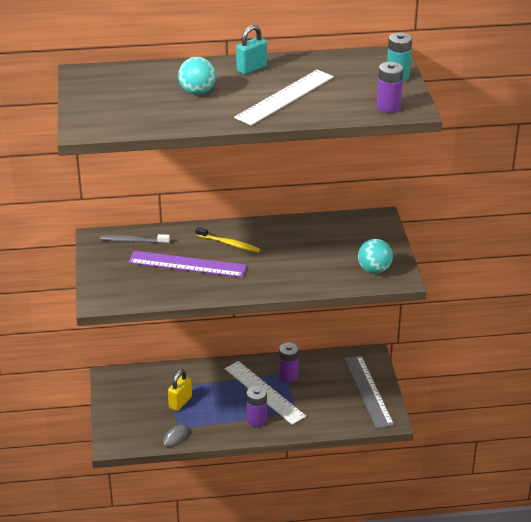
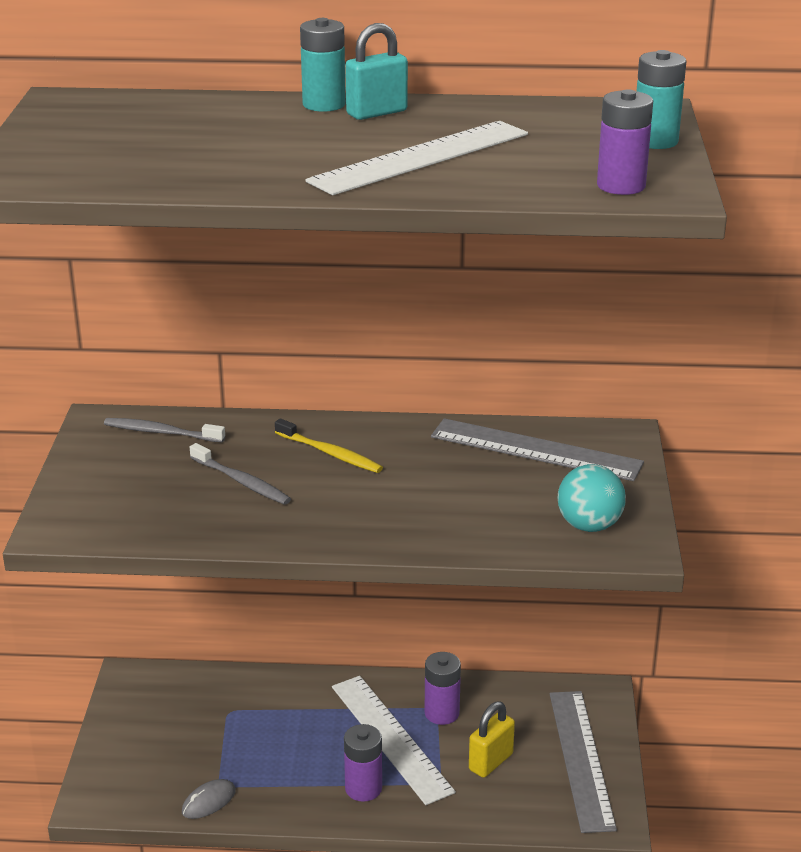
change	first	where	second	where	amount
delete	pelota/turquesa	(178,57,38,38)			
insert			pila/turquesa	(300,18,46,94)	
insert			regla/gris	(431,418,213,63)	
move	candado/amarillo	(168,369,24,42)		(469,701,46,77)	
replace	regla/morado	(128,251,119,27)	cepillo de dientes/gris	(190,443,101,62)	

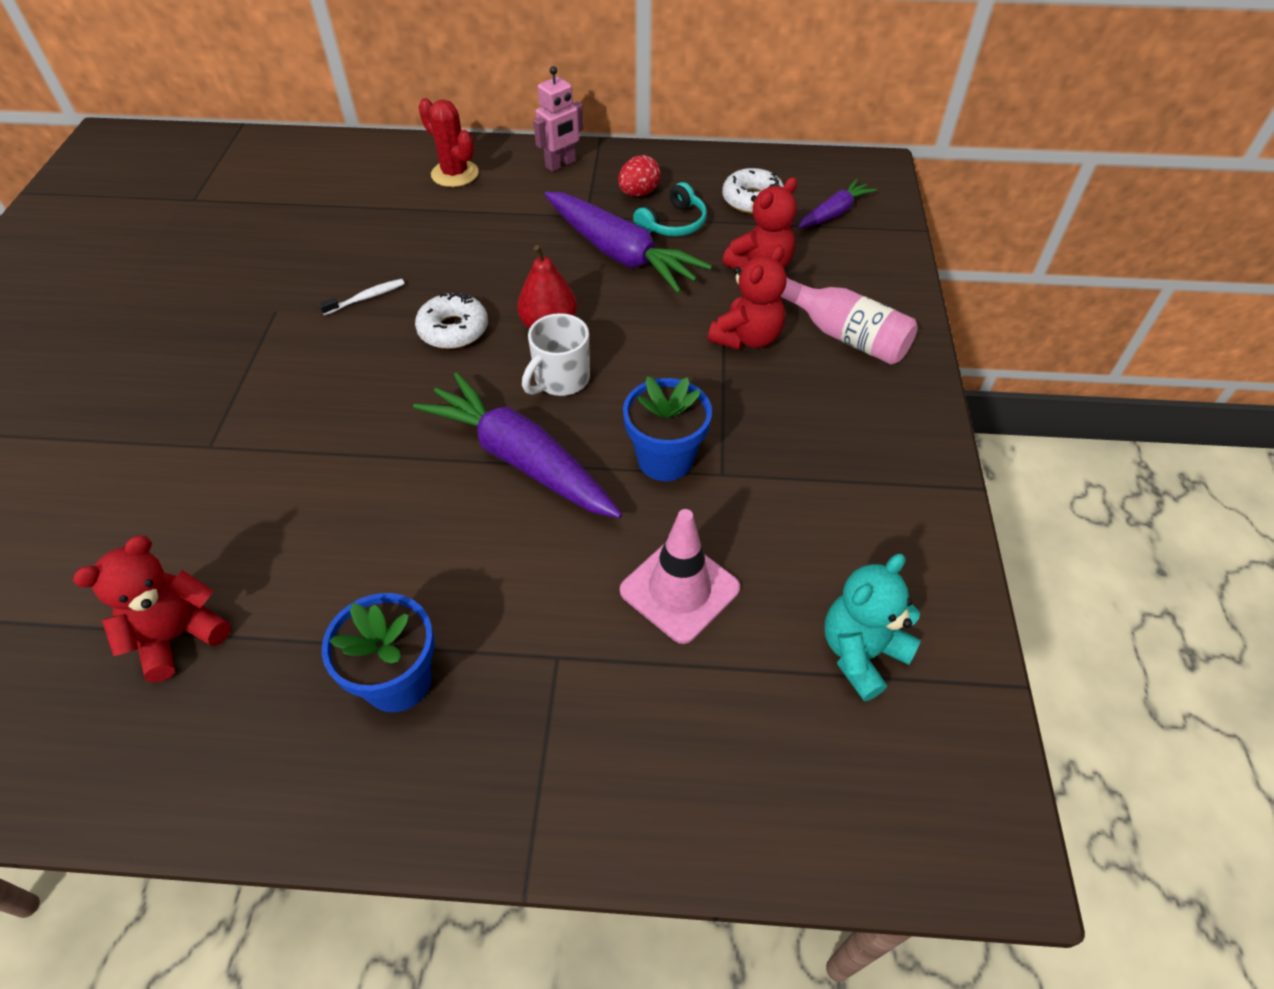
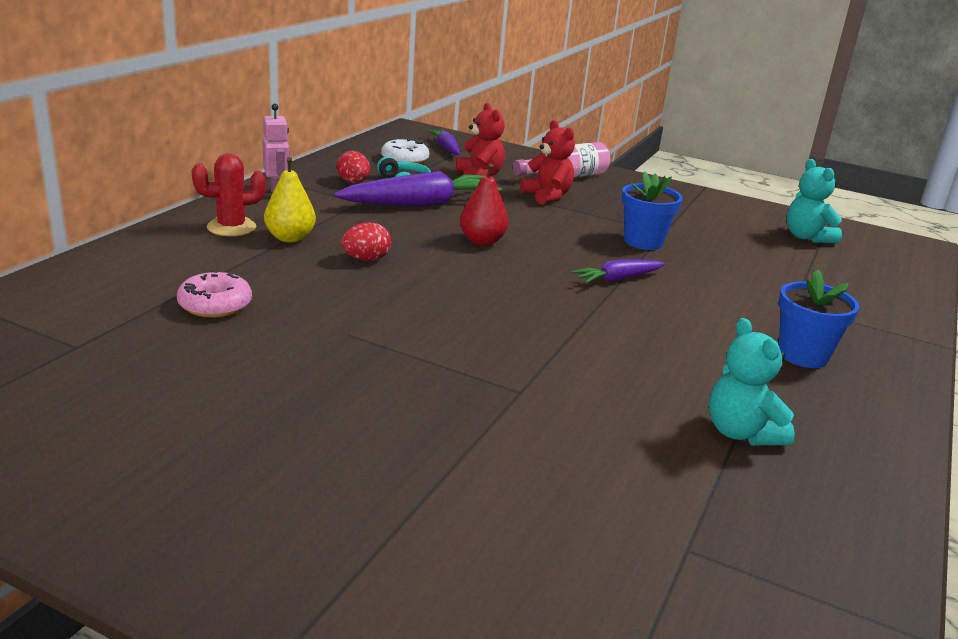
change	first	where	second	where	amount
delete	cepillo de dientes/blanco	(319,279,86,36)			
delete	rosquilla/blanco	(415,292,73,57)			
delete	taza/blanco	(522,313,68,83)			
delete	cono de tráfico/rosa	(620,509,120,135)			
insert			rosquilla/rosa	(177,270,75,48)	
insert			pera/amarillo	(264,157,52,85)	
insert			huevo/rojo	(341,222,50,39)	
recolor	osito/rojo	(73,536,158,147)	osito/turquesa	(709,318,86,127)	
resize	zanahoria/morado	(413,372,209,146)		(572,259,93,24)	x0.54

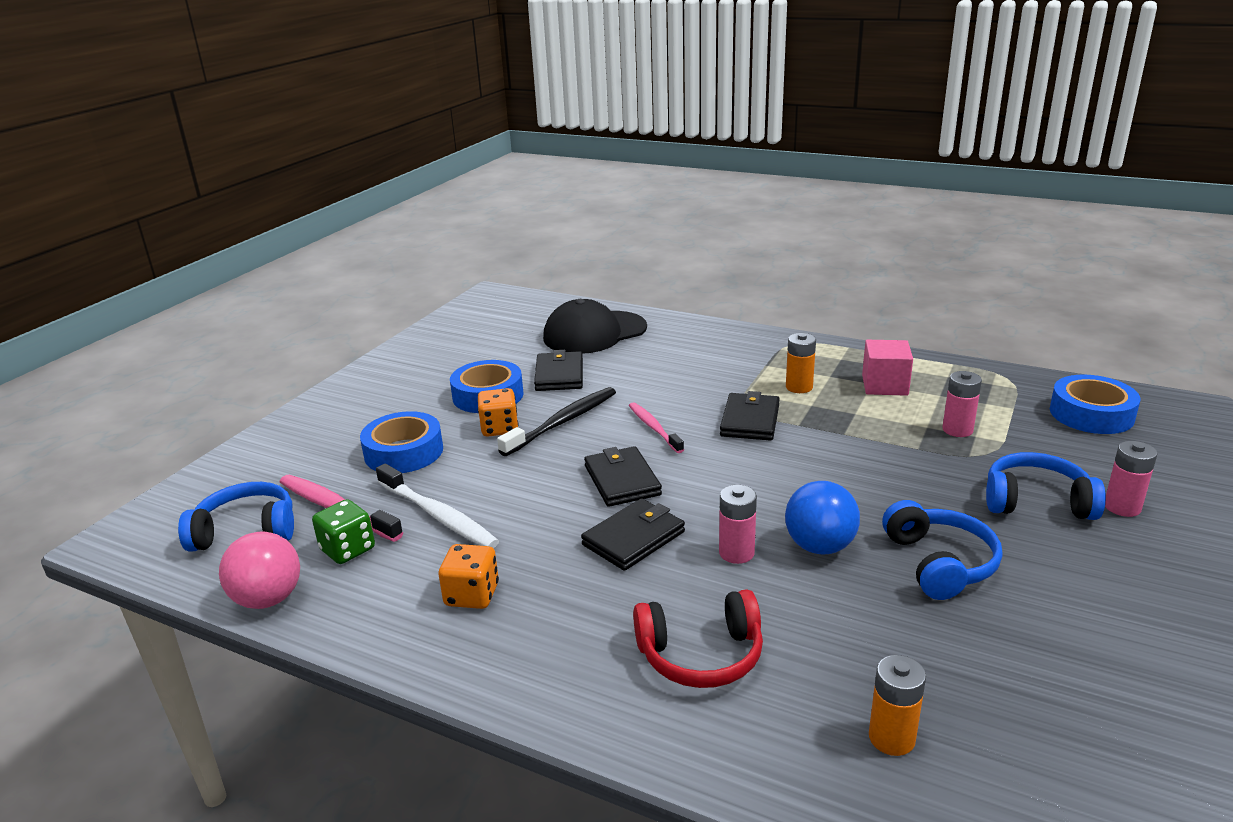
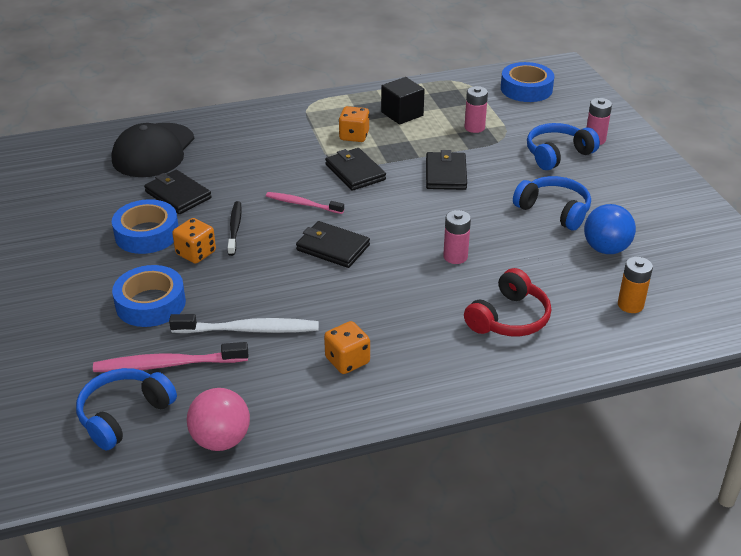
change	first	where	second	where	amount
delete	dado/verde	(312,499,63,65)			
move	cartera/negro	(581,498,104,73)		(426,150,41,40)	
move	pelota/azul	(785,481,75,73)		(584,204,52,50)	
replace	pila/naranja	(786,333,30,60)	dado/naranja	(339,106,31,36)	
recolor	cubo/rosa	(862,340,51,56)	cubo/negro	(381,77,44,48)	
resize	cepillo de dientes/negro	(497,387,119,69)		(228,201,14,55)	x0.66

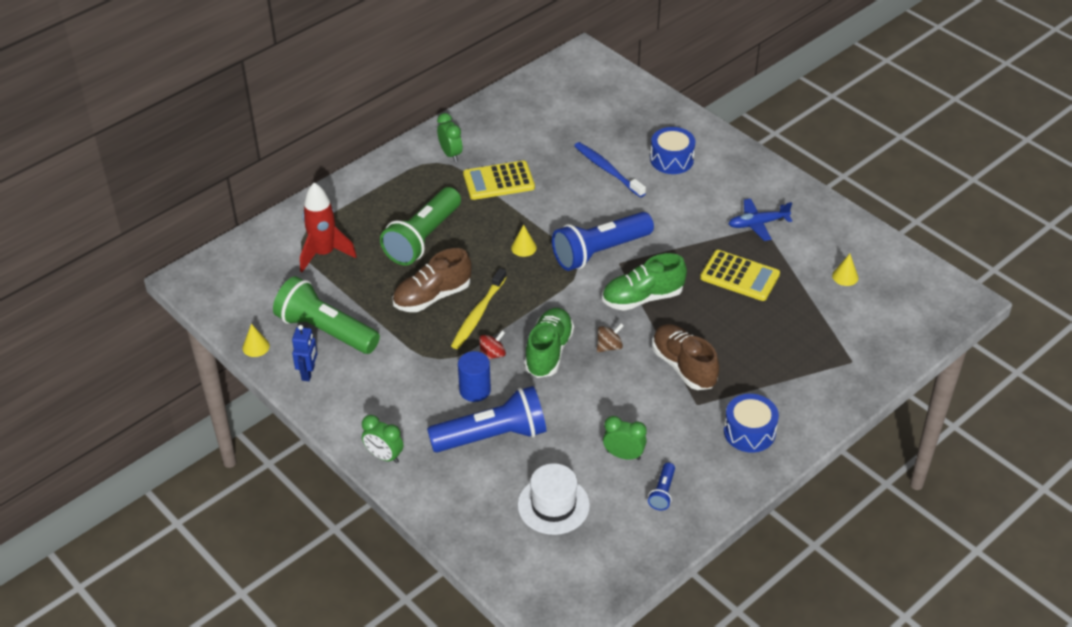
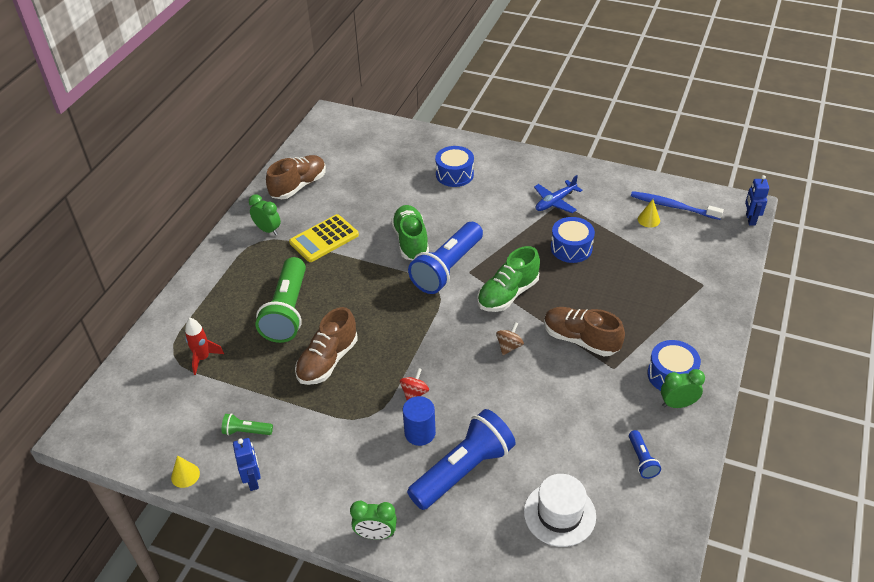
change	first	where	second	where	amount
delete	cepillo de dientes/amarillo	(451,268,56,81)			
delete	cono/amarillo	(511,224,26,33)			
insert			zapato/marrón	(266,155,60,44)	
insert			robot/azul	(745,175,24,51)	
move	zapato/verde	(524,308,50,70)		(391,205,38,55)	
move	cepillo de dientes/azul	(574,142,72,56)		(631,191,93,29)	
move	despertador/verde	(603,416,44,44)		(661,369,44,39)	
replace	calculadora/amarillo	(700,250,80,51)	tambor/azul	(551,217,44,46)	
resize	lámpara de mano/verde	(273,276,107,78)		(222,413,51,22)	x0.44
resize	cohete/rojo	(300,182,57,90)		(185,318,39,57)	x0.65

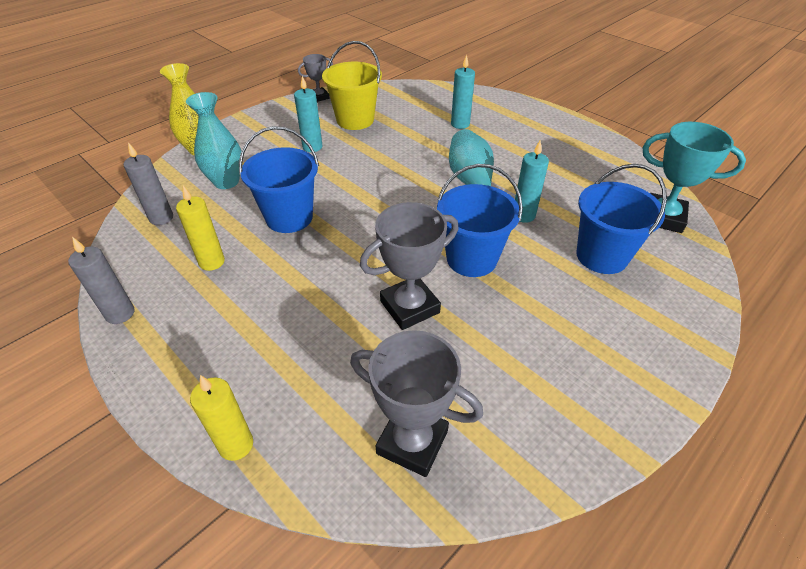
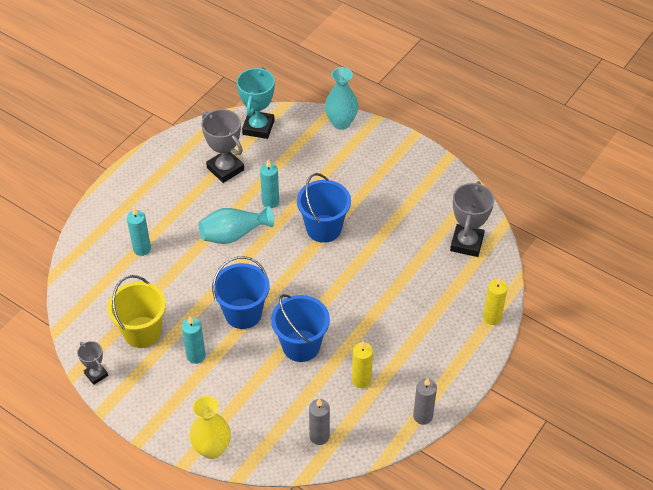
change	first	where	second	where	amount
move	florero/turquesa	(186,92,55,97)		(325,67,33,63)	
move	trofeo/gris	(360,202,98,128)		(201,109,43,74)	
move	balde/azul	(576,164,91,110)		(212,256,58,73)	

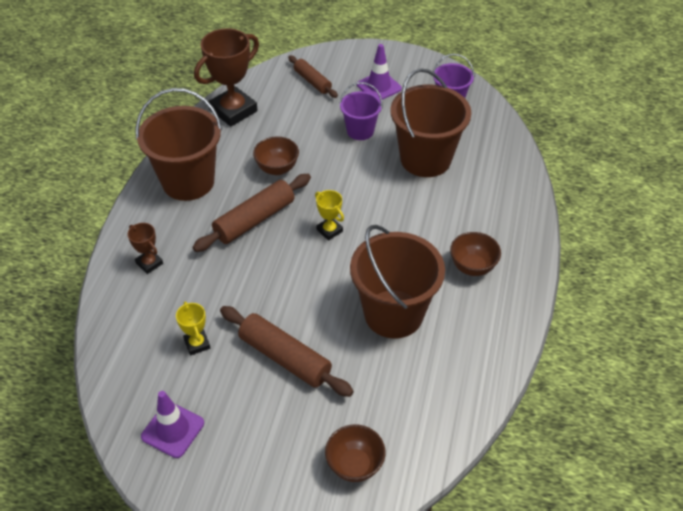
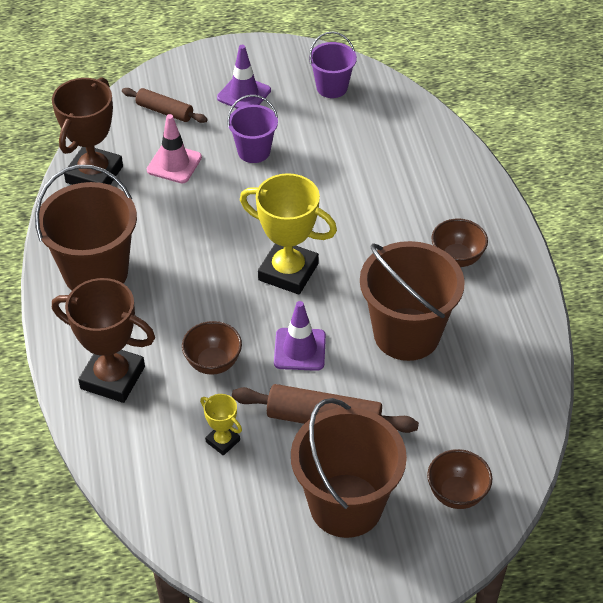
change	first	where	second	where	amount
delete	rodillo/marrón	(193,174,118,78)			
insert			cono de tráfico/rosa	(147,114,55,69)	
move	cono de tráfico/morado	(141,391,63,67)		(274,301,52,70)	
move	cuenco/marrón	(253,136,46,39)		(182,321,60,54)	
move	balde/marrón	(390,68,81,109)		(291,398,116,140)	
resize	trofeo/marrón	(128,223,35,51)		(52,278,103,125)	x2.05
resize	trofeo/amarillo	(315,190,29,51)		(240,173,97,122)	x2.05

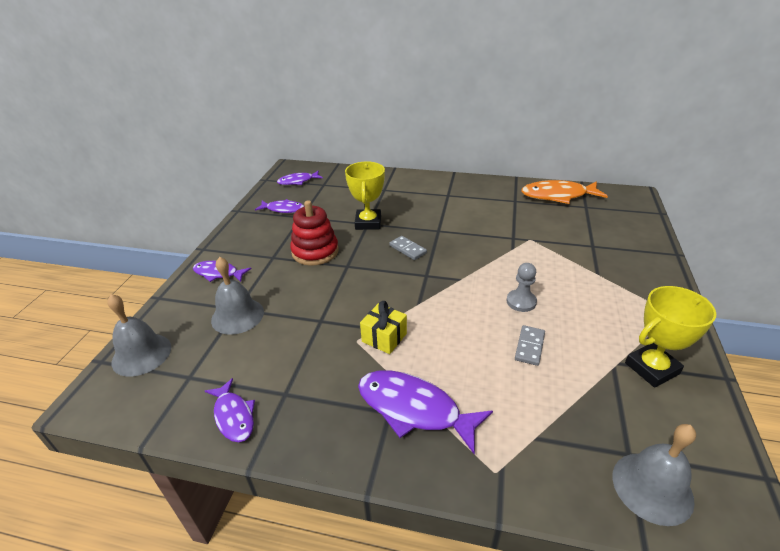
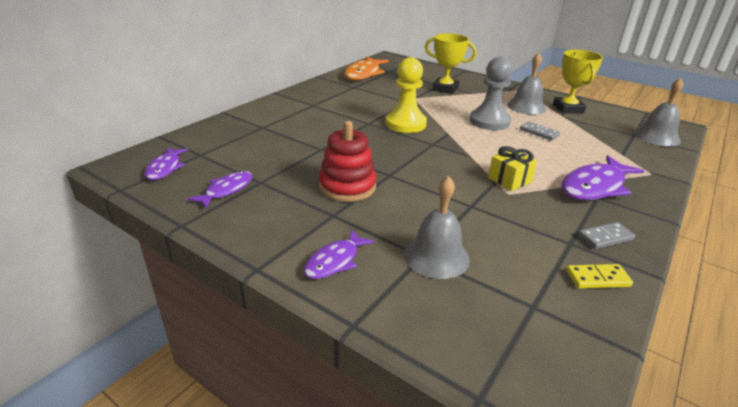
change	first	where	second	where	amount
insert			peón/amarillo	(386,57,41,76)	
move	campana/gris	(107,294,64,83)		(507,53,39,62)	
move	trofeo/amarillo	(345,161,40,69)		(425,33,52,61)	
move	ficha de dominó/gris	(389,236,38,24)		(578,222,58,27)	
replace	pez/morado	(205,378,50,64)	ficha de dominó/amarillo	(566,264,67,25)	
resize	peón/gris	(507,263,30,49)		(470,57,42,73)	x1.71

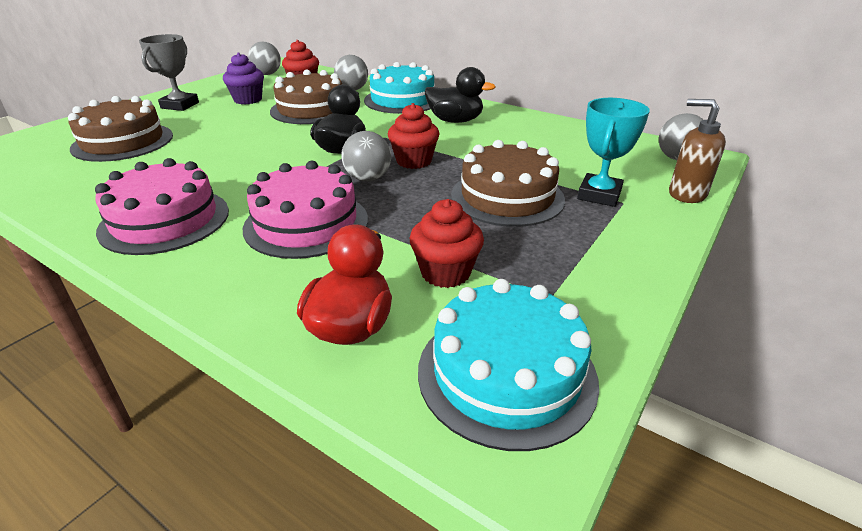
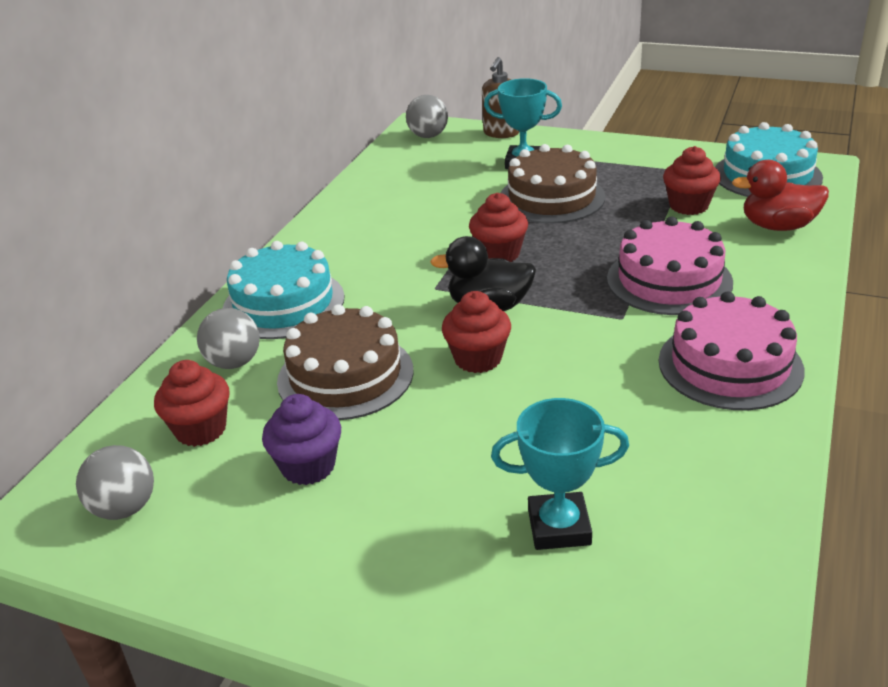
change	first	where	second	where	amount
delete	trofeo/gris	(139,34,60,77)			
delete	pelota/gris	(341,131,50,50)			
delete	pato/negro	(425,67,70,56)			
insert			magdalena/rojo	(442,291,69,82)	
replace	tarta/marrón	(68,96,105,66)	trofeo/turquesa	(491,398,138,152)	

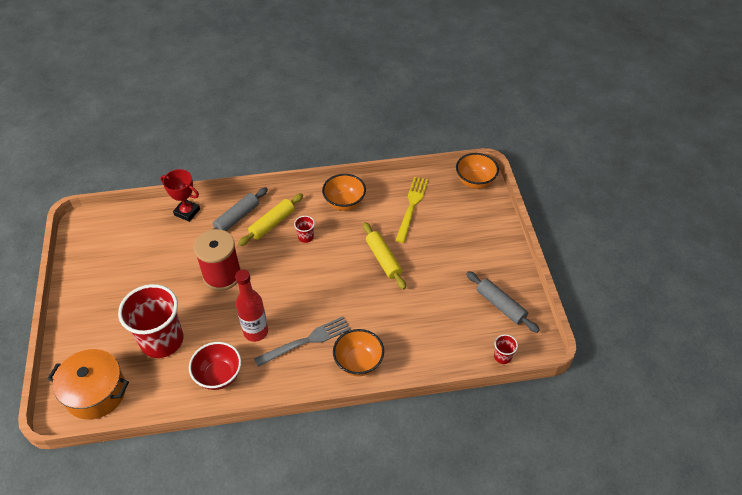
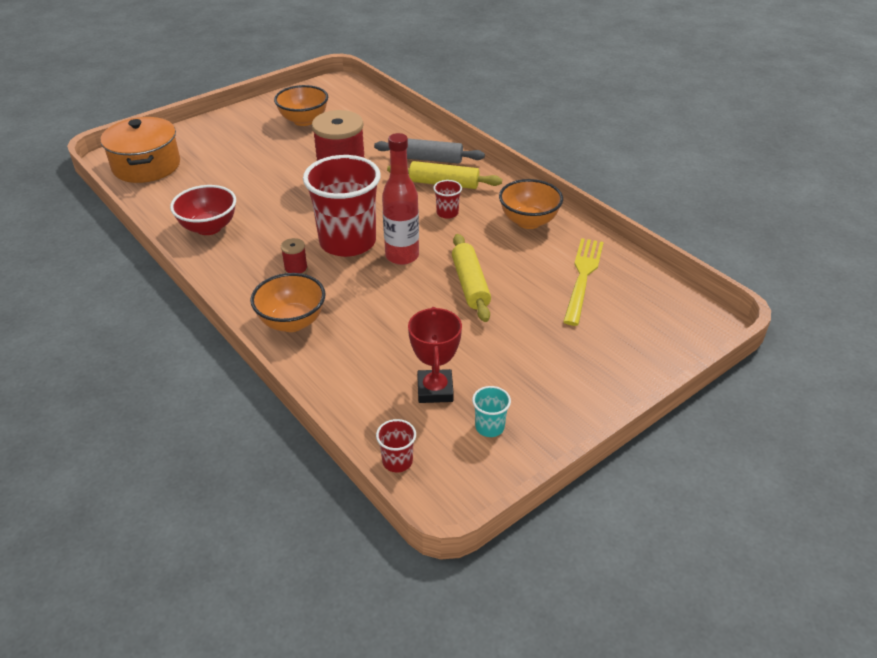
change	first	where	second	where	amount
move	vaso/rojo	(118,284,65,74)		(303,155,78,102)	
move	trofeo/rojo	(160,169,40,53)		(408,307,54,96)	
move	botella/rojo	(235,269,33,73)		(382,133,37,132)	
move	cuenco/naranja	(456,153,43,36)		(274,85,54,41)	
replace	tenedor/gris	(254,317,97,50)	carrete/rojo	(281,238,27,36)	
replace	rodillo/gris	(466,271,74,62)	vaso/turquesa	(472,386,39,51)	
rotate	rodillo/amarillo	(363,222,43,67)		(452,234,39,88)	45 degrees counterclockwise
rotate	tenedor/amarillo	(395,177,33,66)		(563,238,41,88)	60 degrees counterclockwise

